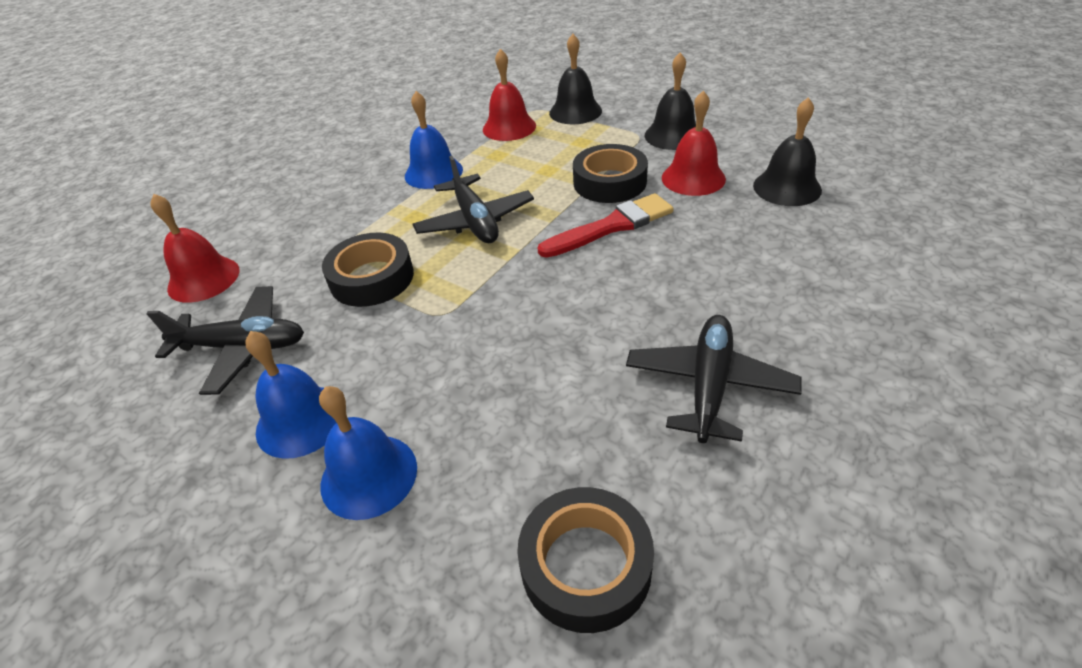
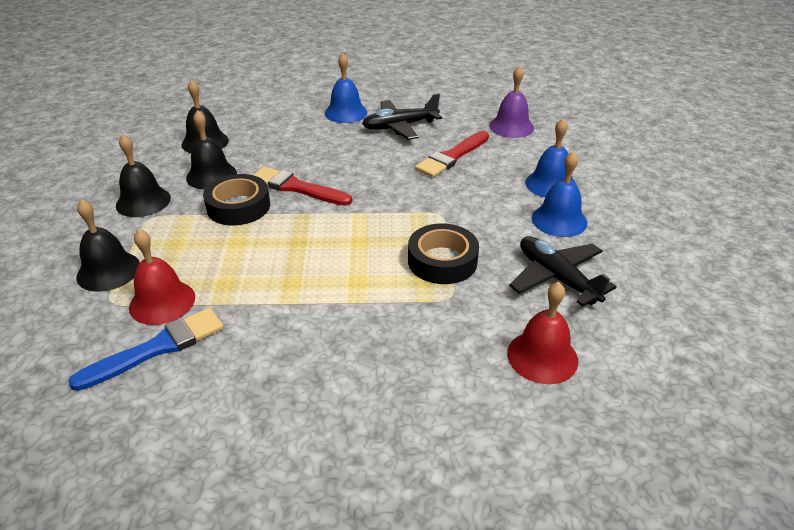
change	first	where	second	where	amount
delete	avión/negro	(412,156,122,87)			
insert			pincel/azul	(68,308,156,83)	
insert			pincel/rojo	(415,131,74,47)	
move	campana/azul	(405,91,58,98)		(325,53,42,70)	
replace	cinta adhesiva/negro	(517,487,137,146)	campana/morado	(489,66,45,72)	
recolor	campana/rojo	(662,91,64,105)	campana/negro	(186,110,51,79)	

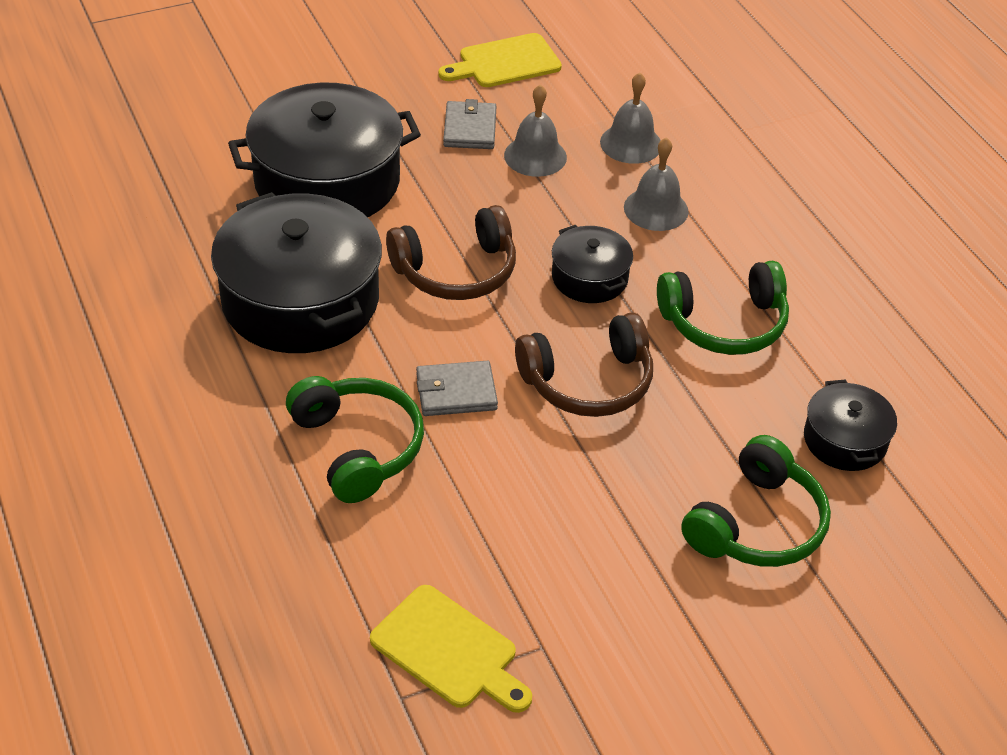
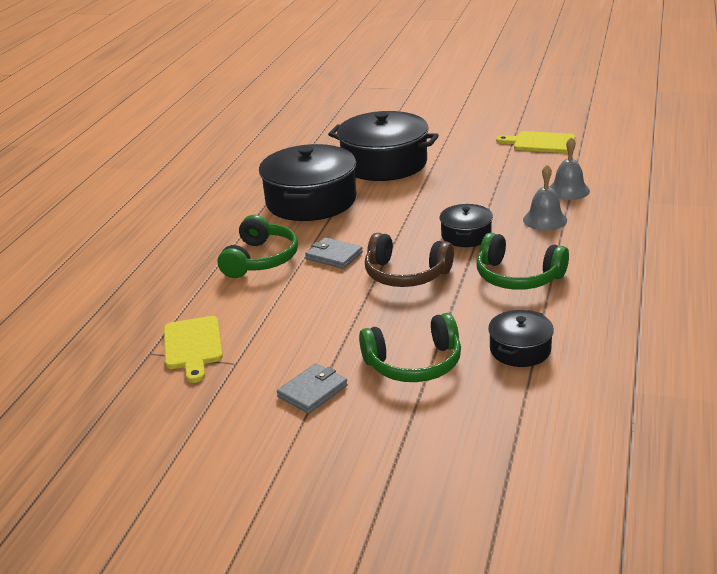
change	first	where	second	where	amount
delete	auriculares/marrón	(386,205,130,95)			
delete	campana/gris	(504,84,63,93)			
move	cartera/gris	(443,99,53,50)		(277,363,71,51)	

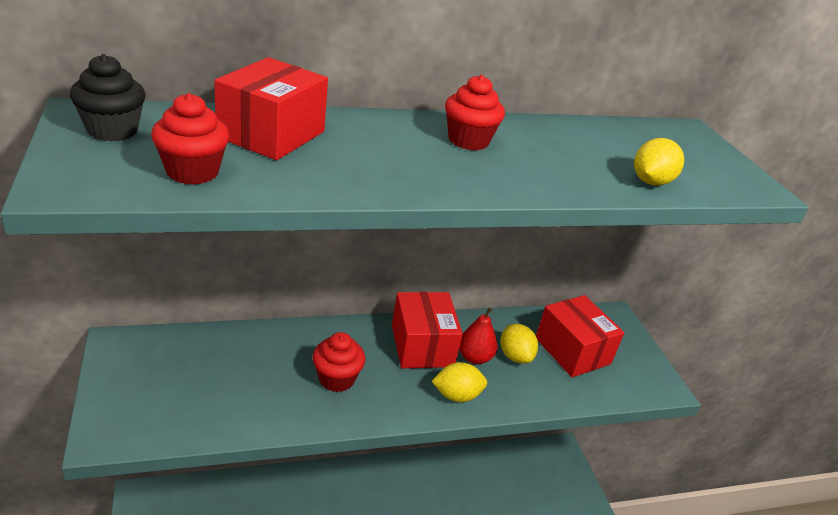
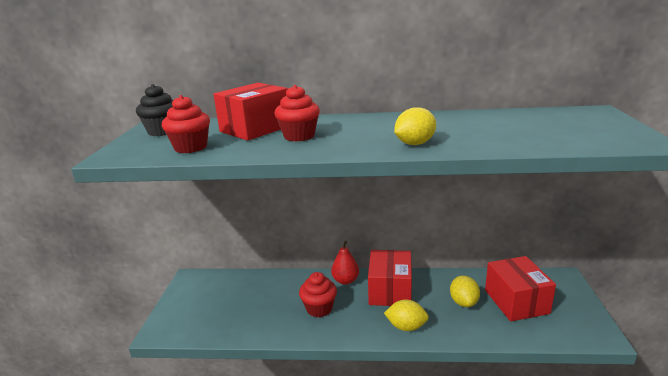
change	first	where	second	where	amount
move	magdalena/rojo	(445,75,60,76)		(275,85,45,57)	
move	pera/rojo	(459,308,39,56)		(331,241,28,44)	
move	limón/amarillo	(634,138,50,48)		(394,107,42,38)	

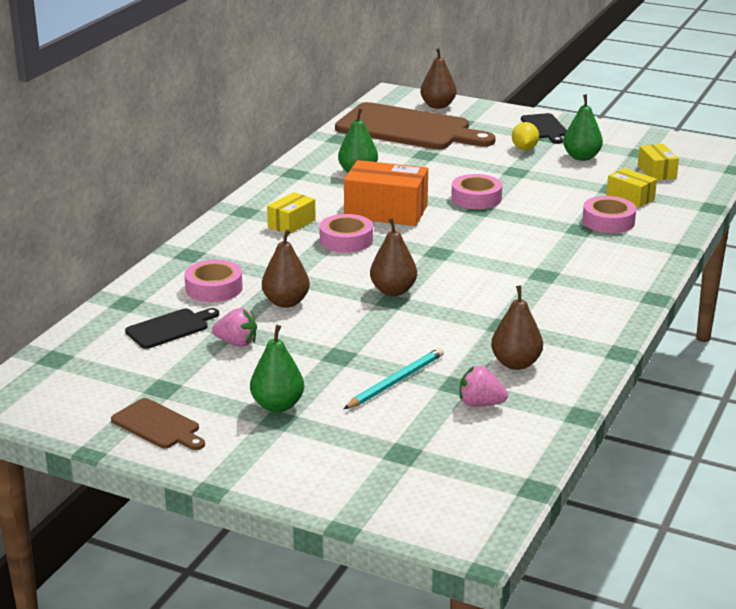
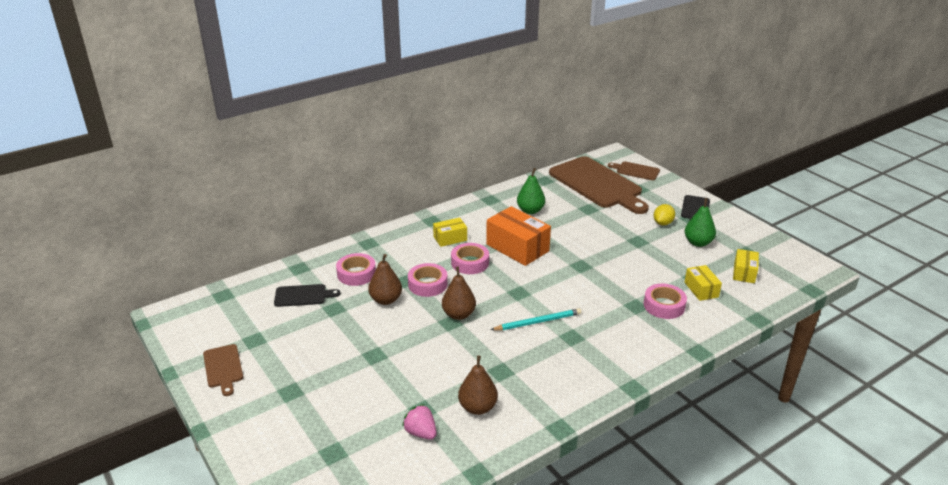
change	first	where	second	where	amount
delete	fresa/rosa	(212,308,45,39)			
delete	pera/verde	(250,325,54,87)			
move	lápiz/turquesa	(344,348,100,61)		(491,308,90,22)	
move	cinta adhesiva/rosa	(451,174,51,35)		(408,263,40,34)	
replace	pera/marrón	(420,48,36,61)	tabla de cortar/marrón	(608,162,52,18)	

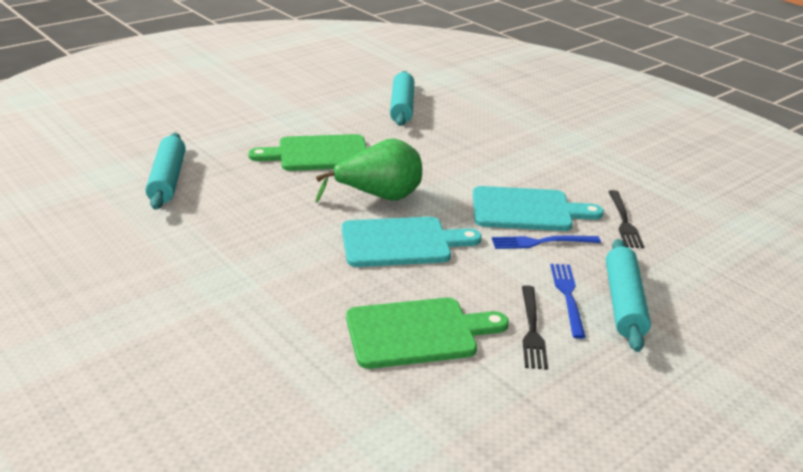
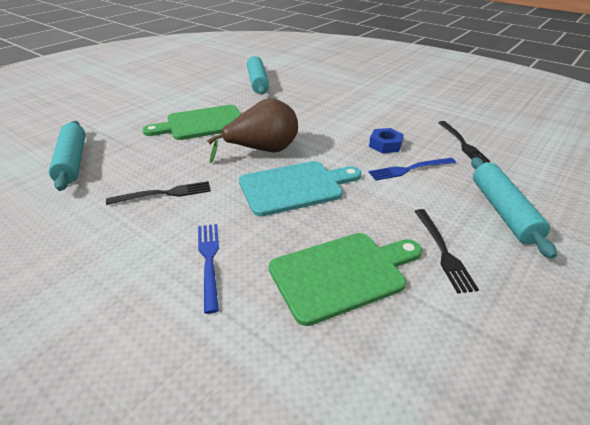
change	first	where	second	where	amount
insert			tenedor/negro	(106,181,105,24)	
move	tenedor/azul	(550,264,36,75)		(198,224,21,90)	
replace	tabla de cortar/turquesa	(473,186,131,45)	tuerca/azul	(369,128,35,25)	
recolor	pera/verde	(316,138,106,65)	pera/marrón	(207,98,91,65)	

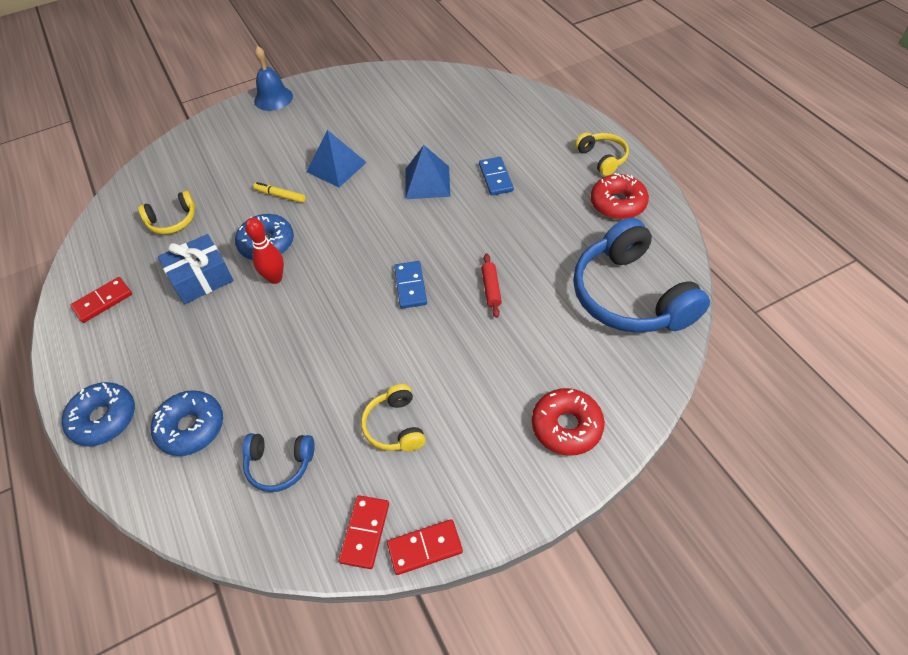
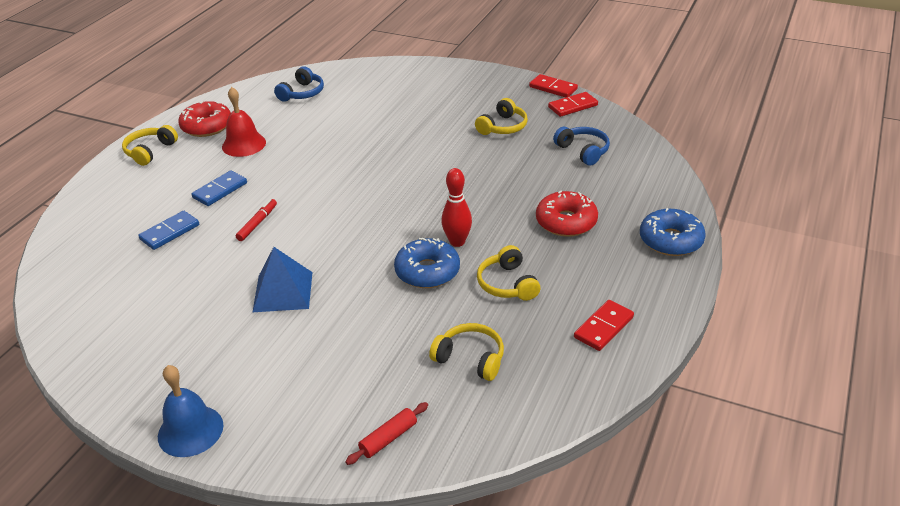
change	first	where	second	where	amount
delete	rosquilla/azul	(151,390,72,66)			
delete	rotulador/amarillo	(253,182,52,21)			
insert			campana/rojo	(222,87,44,70)	
move	ficha de dominó/azul	(394,261,33,48)		(138,211,61,39)	
move	rodillo/rojo	(481,253,21,65)		(345,402,83,63)	
move	rosquilla/rojo	(532,388,73,68)		(536,190,62,47)	
replace	regalo/azul	(158,234,75,70)	auriculares/amarillo	(477,245,63,56)	
replace	pirámide/azul	(405,145,45,54)	rotulador/rojo	(236,199,41,42)	
rotate	ficha de dominó/rojo	(70,277,62,46)		(574,300,60,51)	60 degrees counterclockwise
resize	auriculares/azul	(573,218,137,115)		(274,66,50,36)	x0.49

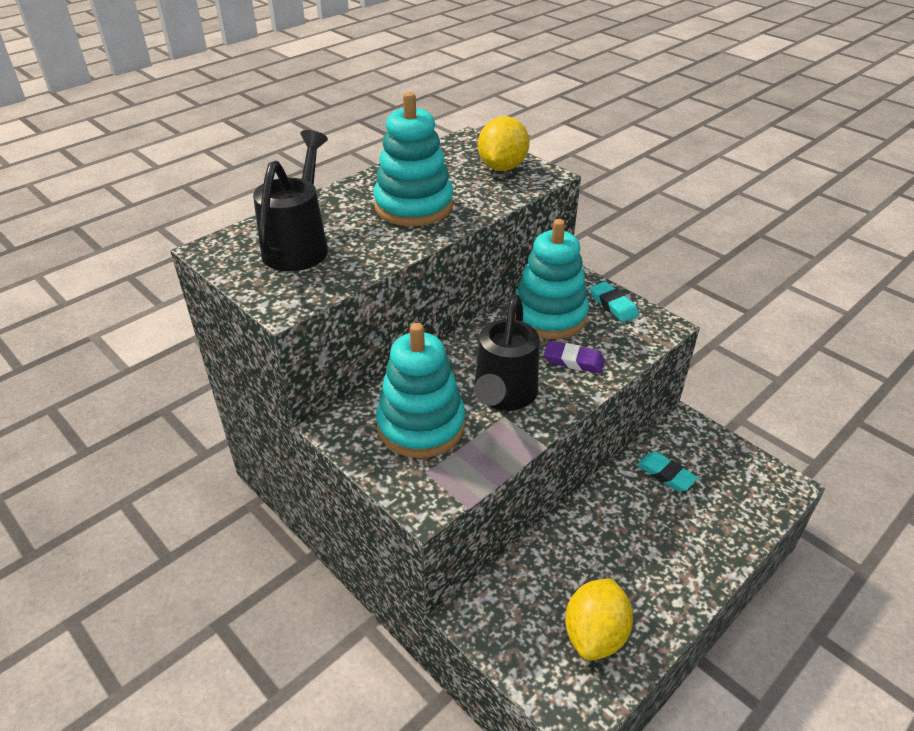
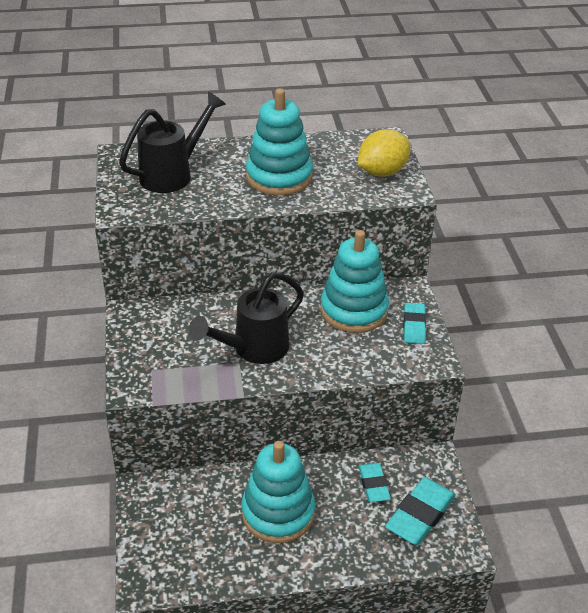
change	first	where	second	where	amount
delete	goma de borrar/morado	(544,341,61,33)			
delete	limón/amarillo	(565,578,68,83)			
insert			goma de borrar/turquesa	(385,477,71,68)	
move	juguete apilable/turquesa	(376,323,89,135)		(241,441,74,102)	

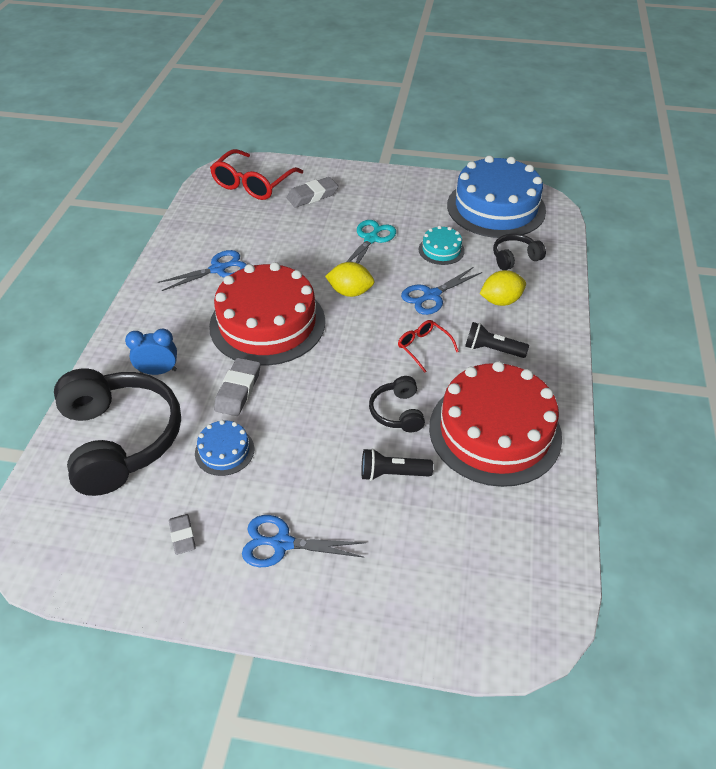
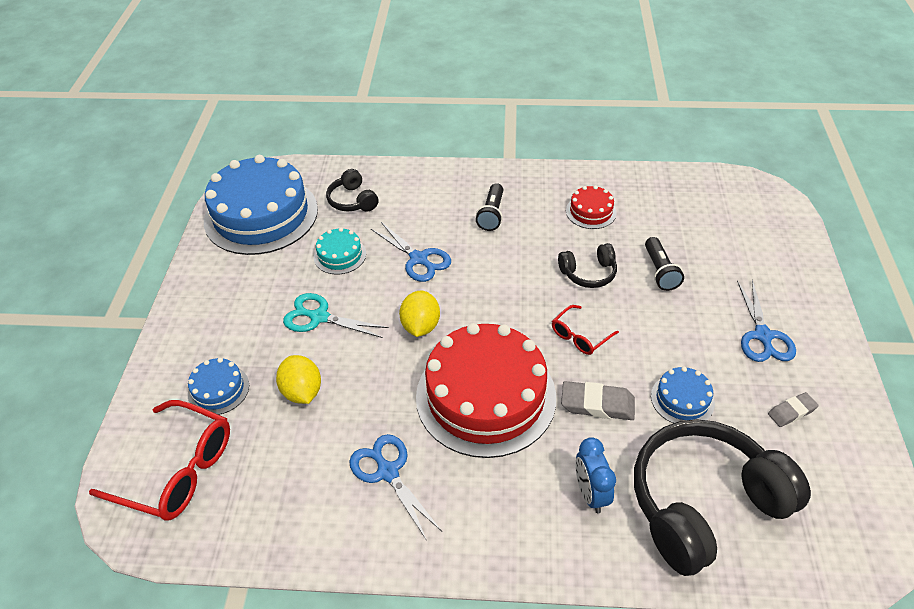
change	first	where	second	where	amount
move	gafas/rojo	(398,320,61,53)		(552,305,67,50)	
move	limón/amarillo	(480,270,46,36)		(276,355,45,49)	
replace	goma de borrar/gris	(287,177,51,30)	tarta/azul	(188,358,61,57)	
resize	tarta/rojo	(429,361,133,126)		(566,185,51,44)	x0.44

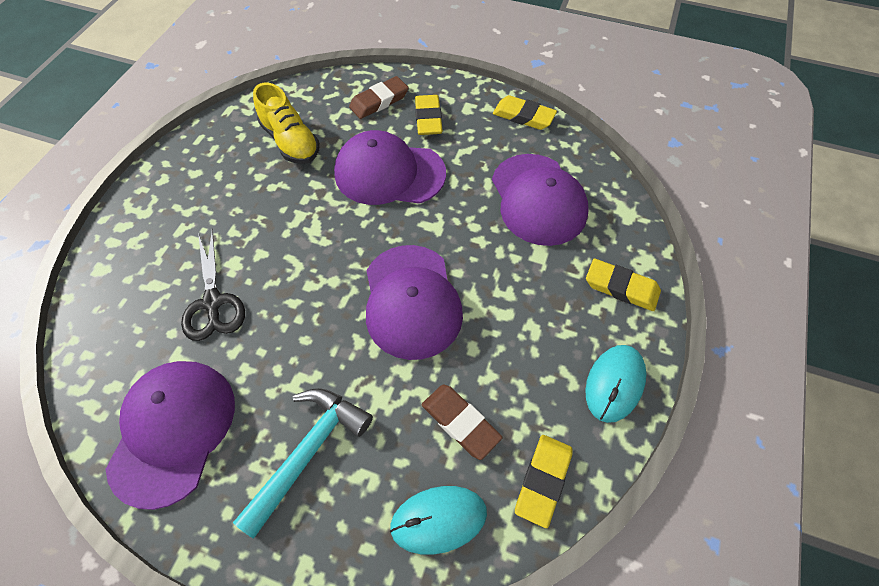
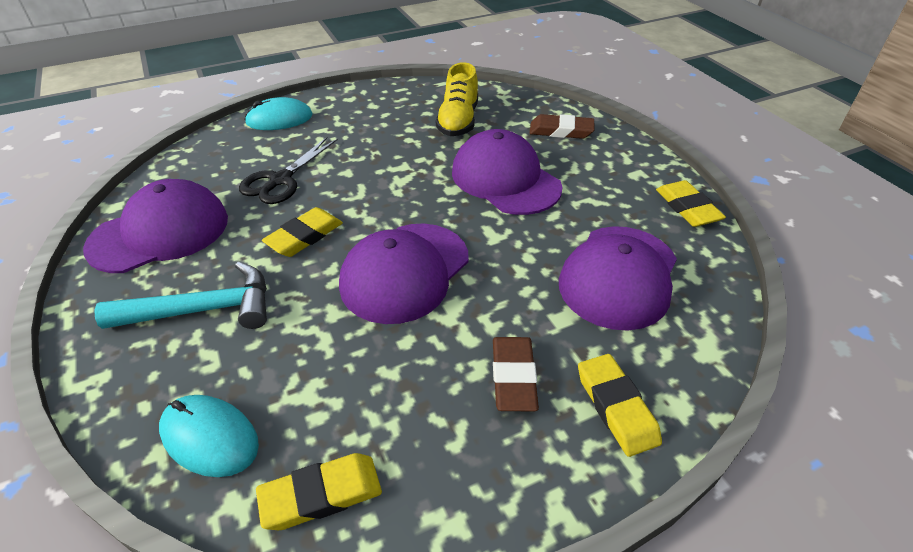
change	first	where	second	where	amount
move	goma de borrar/amarillo	(415,95,28,40)		(262,207,81,50)	
move	goma de borrar/marrón	(422,385,81,75)		(493,337,46,74)	
move	ratón/turquesa	(585,345,61,78)		(244,97,69,33)	

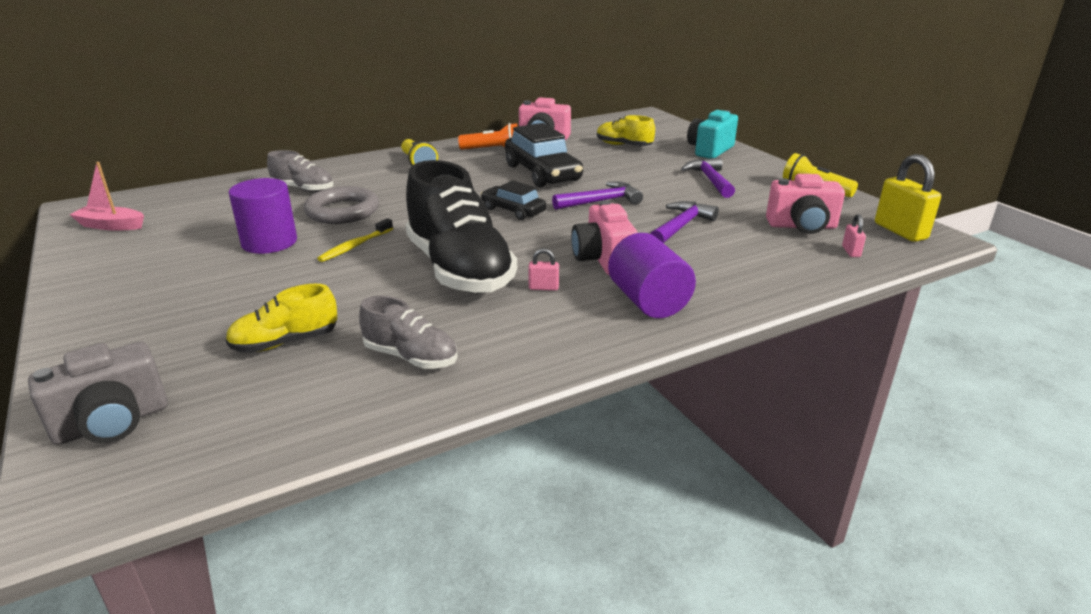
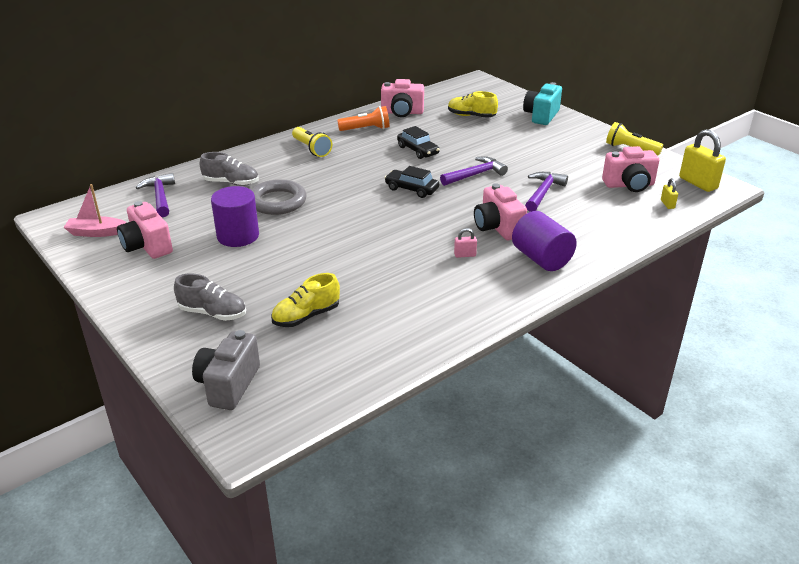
change	first	where	second	where	amount
delete	cepillo de dientes/amarillo	(317,218,76,44)			
delete	zapato/negro	(406,160,111,133)			
insert			cámara/rosa	(117,201,56,58)	
move	zapato/gris	(359,296,99,73)		(174,273,72,48)	
move	martillo/morado	(681,157,54,41)		(135,173,40,44)	
recolor	candado/rosa	(842,214,24,43)	candado/amarillo	(661,178,17,31)	
rotate	cámara/gris	(28,342,140,103)		(192,330,68,80)	150 degrees clockwise
resize	coche/negro	(505,123,78,64)		(397,126,43,33)	x0.58

